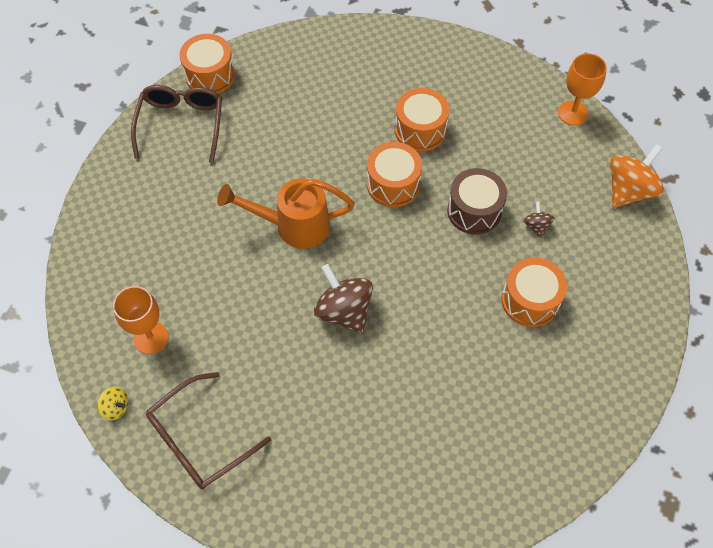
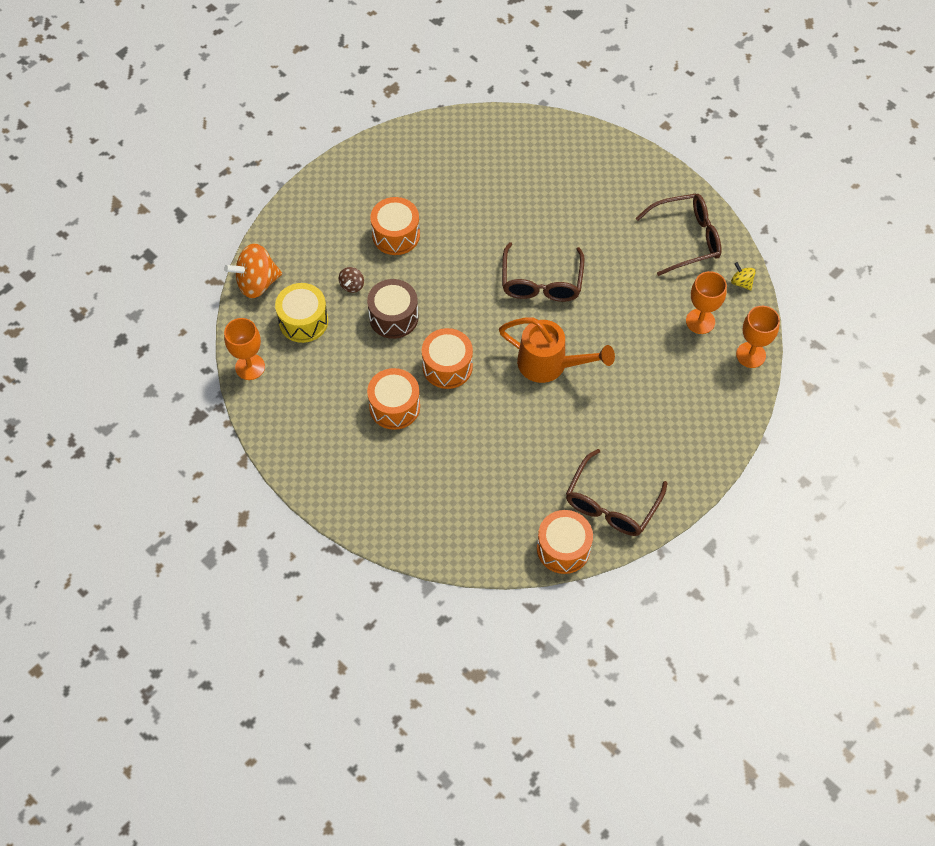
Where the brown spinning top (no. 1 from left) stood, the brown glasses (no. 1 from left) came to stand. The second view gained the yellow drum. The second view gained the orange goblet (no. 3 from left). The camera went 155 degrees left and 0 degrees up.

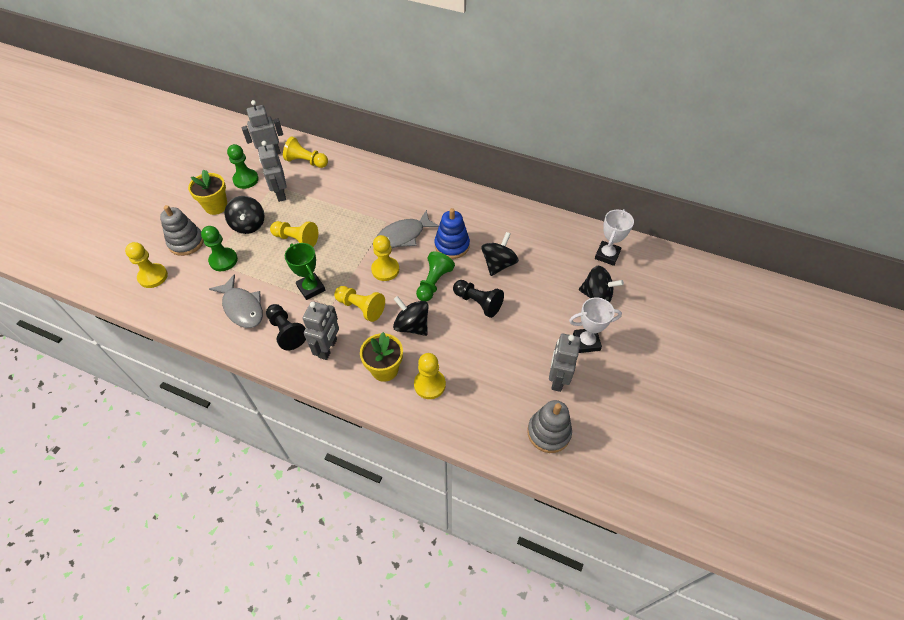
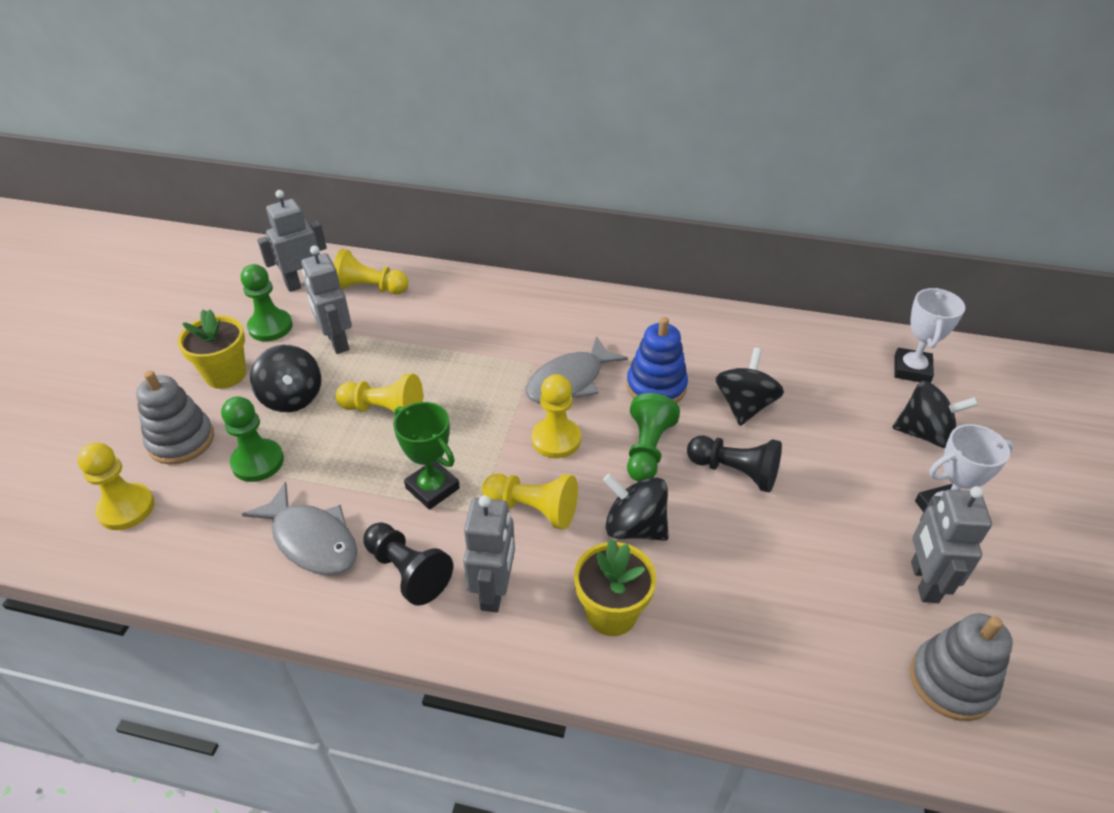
The second view lost the yellow pawn (no. 6 from left). The camera went 10 degrees left and 10 degrees down.

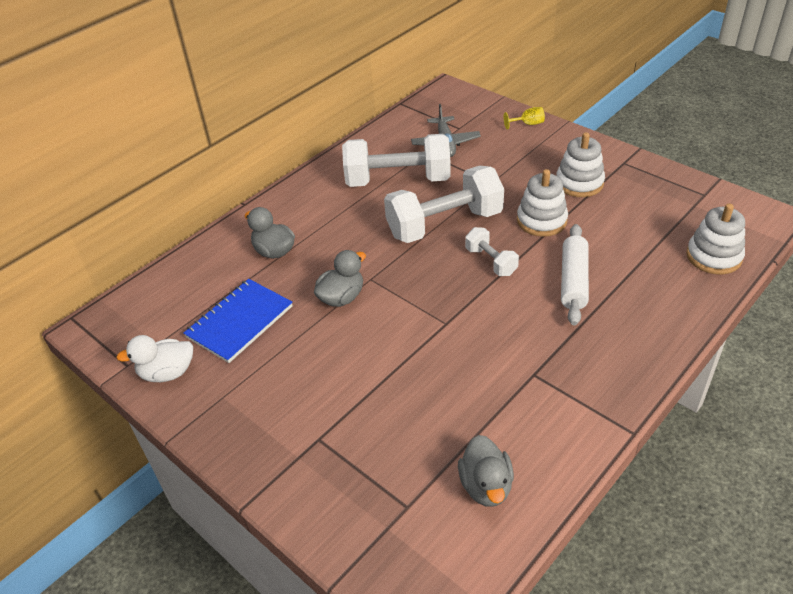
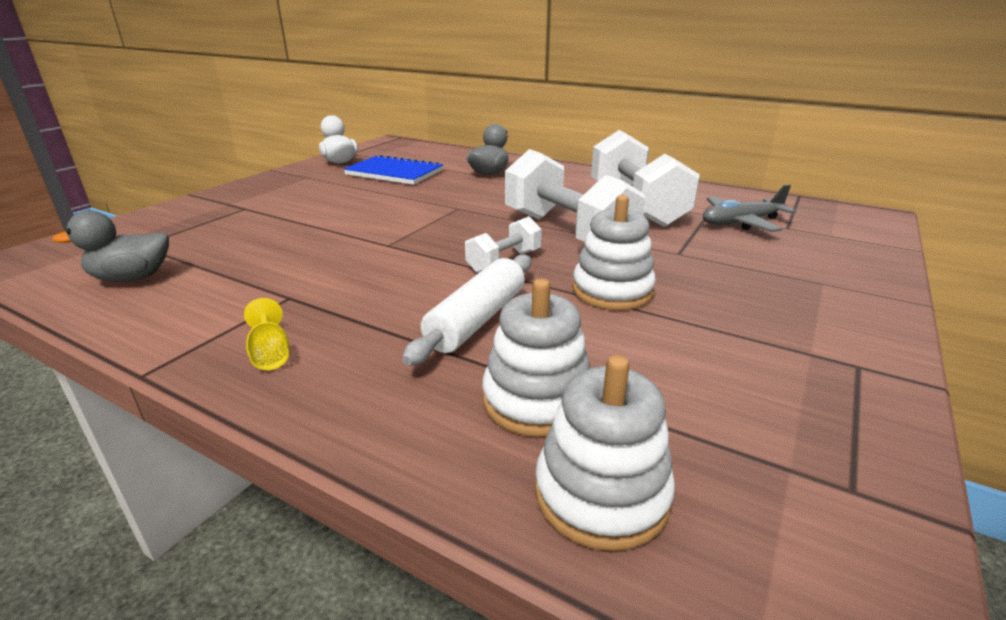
The yellow goblet ended up elsewhere. The white stacking toy (no. 2 from left in the first image) ended up elsewhere. The white rolling pin ended up facing another way, 60 degrees counterclockwise from before. The second view lost the grey duck (no. 2 from left). The camera went 75 degrees right and 15 degrees down.

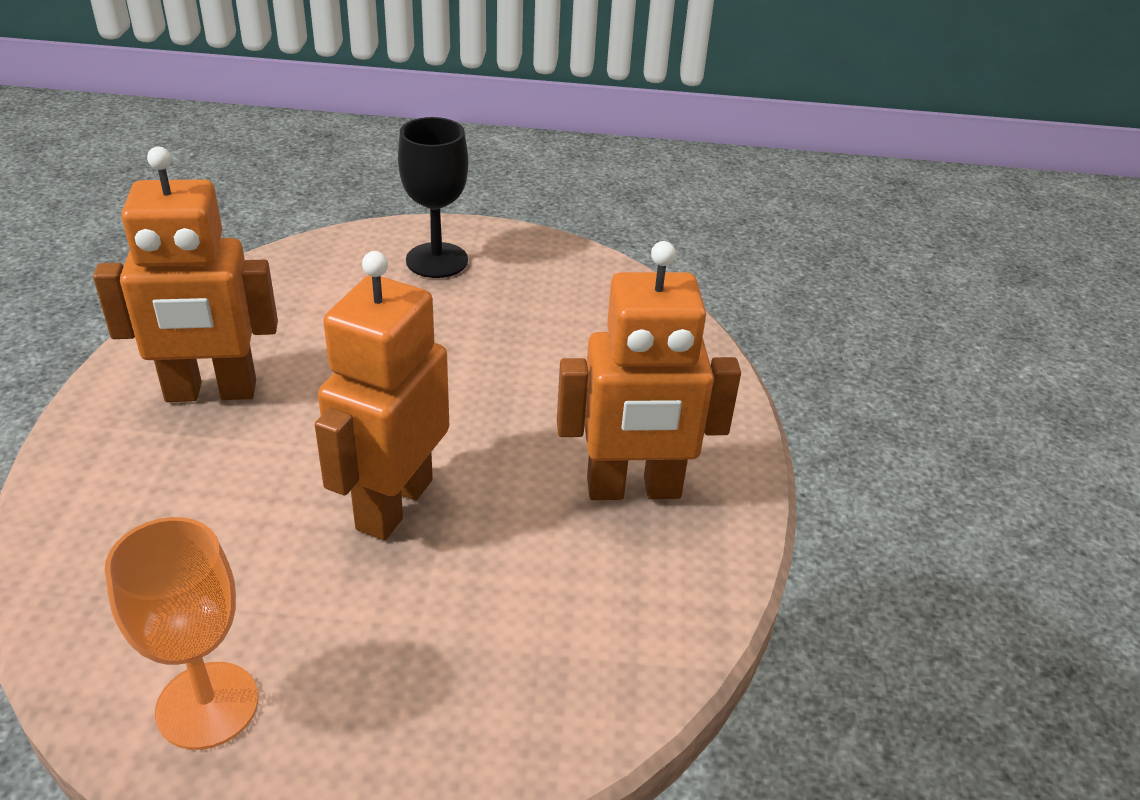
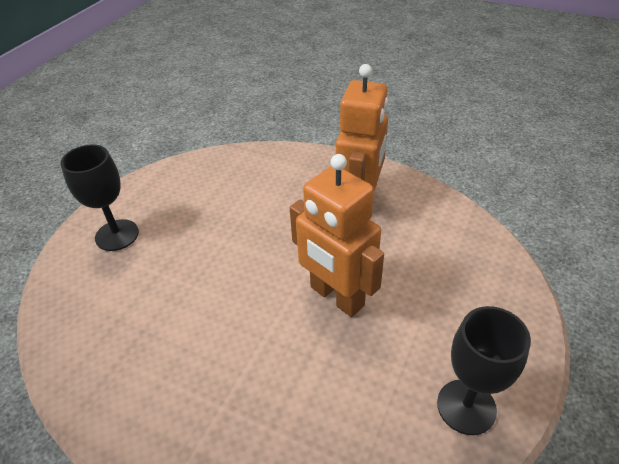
The second view lost the orange robot (no. 1 from left). What was the orange goblet turned into the black goblet (no. 2 from left). The camera went 65 degrees left and 5 degrees up.

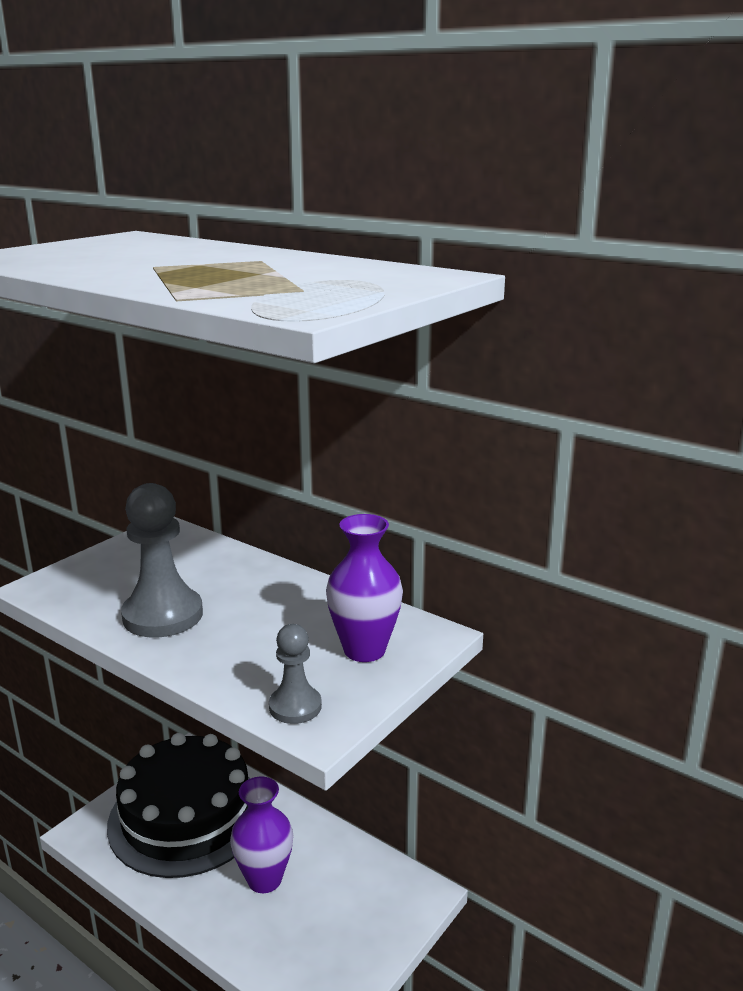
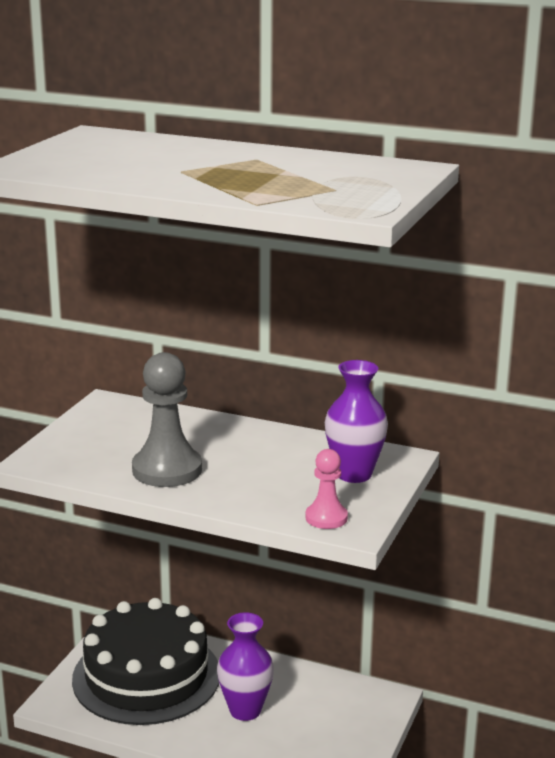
What was the grey pawn (no. 2 from left) turned into the pink pawn. The camera went 15 degrees left and 0 degrees up.

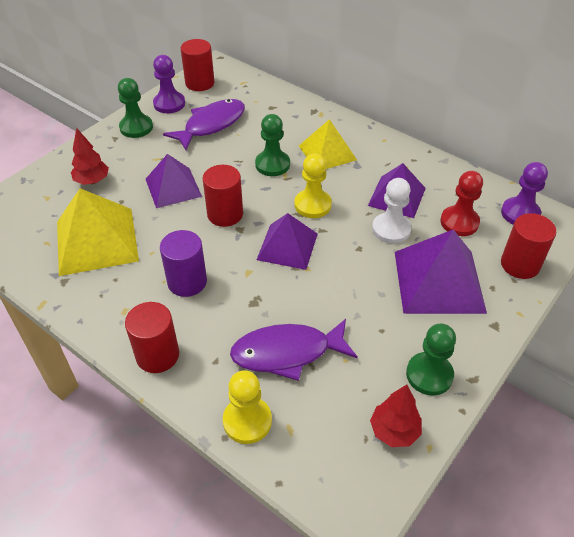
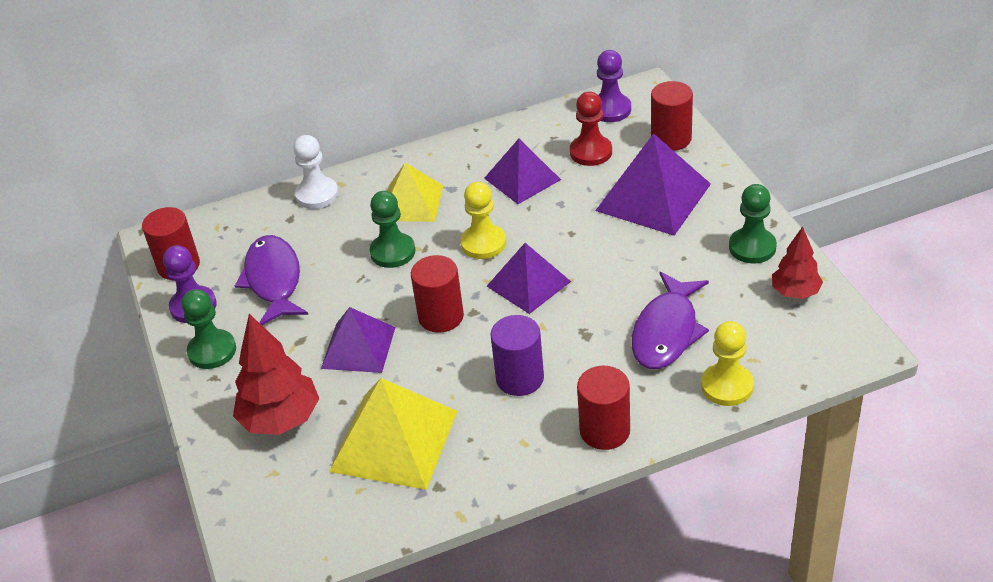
The size of the red tree (no. 1 from left) changed by a factor of 1.62. The white pawn ended up elsewhere. The camera went 55 degrees left and 5 degrees down.

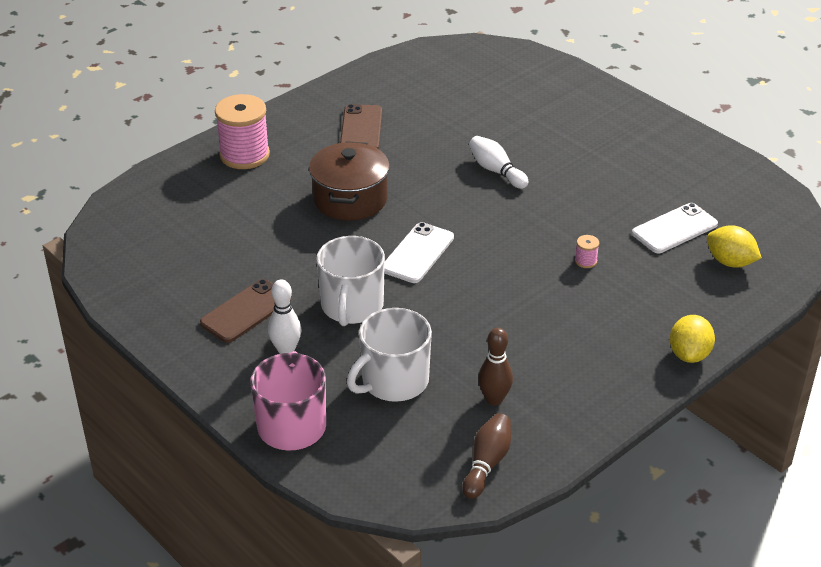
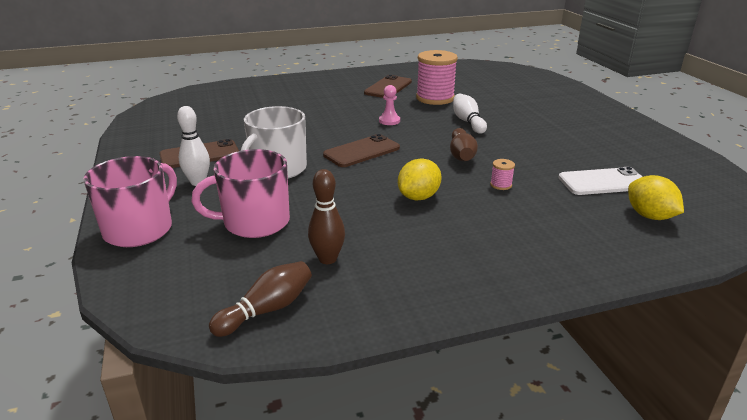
The pink spool (no. 1 from left) ended up elsewhere. The second view lost the brown pot. What was the white phone (no. 1 from left) turned into the brown phone (no. 2 from left). What was the white mug (no. 2 from left) turned into the pink mug (no. 2 from left). The yellow lemon (no. 1 from left) ended up elsewhere. The second view gained the pink pawn. The second view gained the brown bowling pin (no. 3 from left). The camera went 25 degrees right and 10 degrees down.

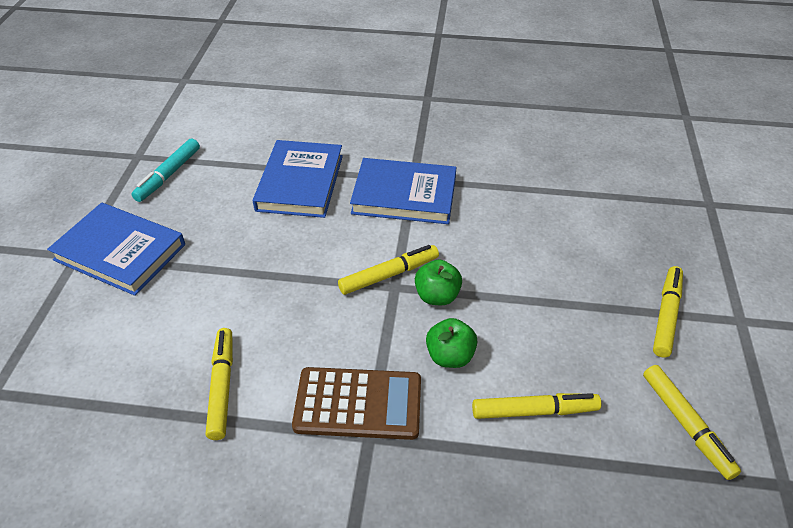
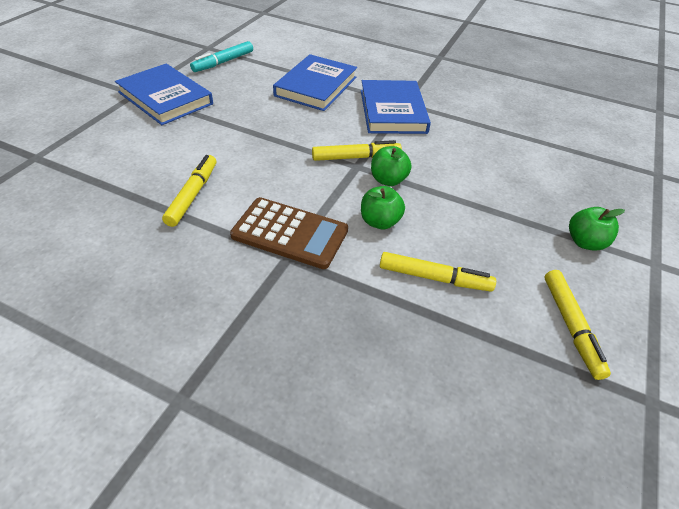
The blue book (no. 3 from left) ended up facing another way, 60 degrees clockwise from before. Where the yellow marker (no. 4 from left) stood, the green apple (no. 3 from left) came to stand. The camera went 15 degrees right and 0 degrees up.

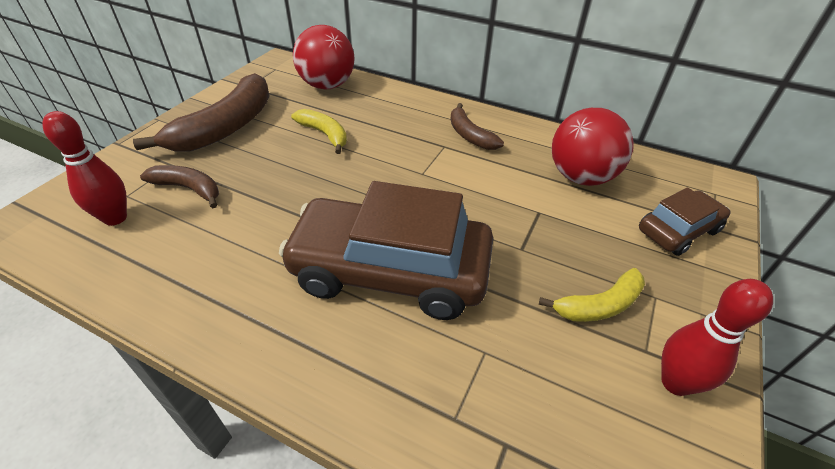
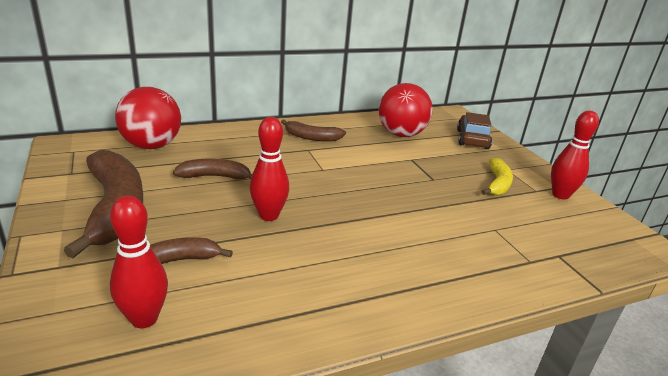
What was the yellow banana (no. 1 from left) turned into the brown banana (no. 3 from left). The second view lost the brown car (no. 1 from left). The second view gained the red bowling pin (no. 2 from left). The camera went 50 degrees left and 15 degrees down.

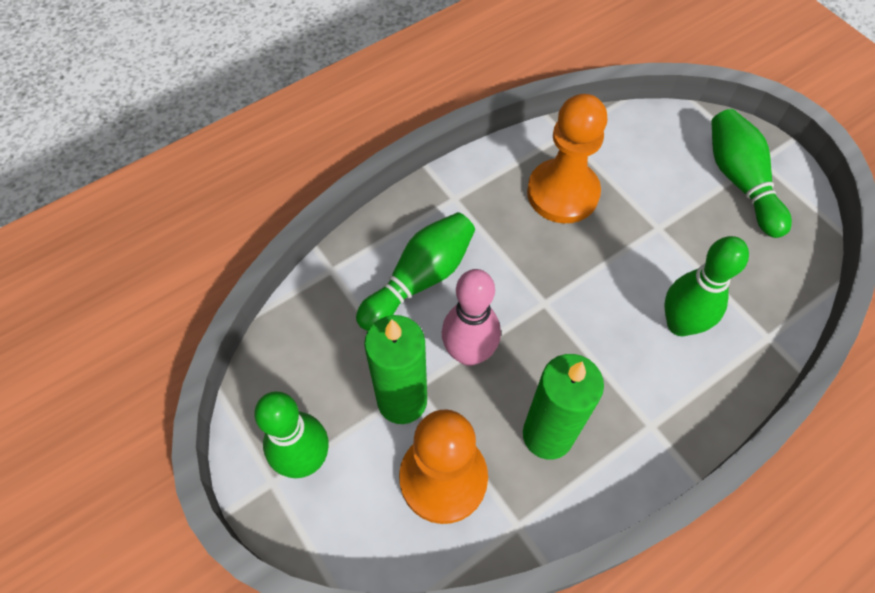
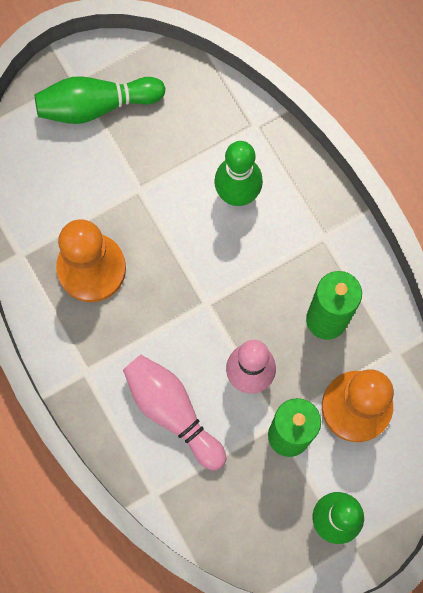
What was the green bowling pin (no. 2 from left) turned into the pink bowling pin (no. 1 from left). The camera went 85 degrees left and 15 degrees up.

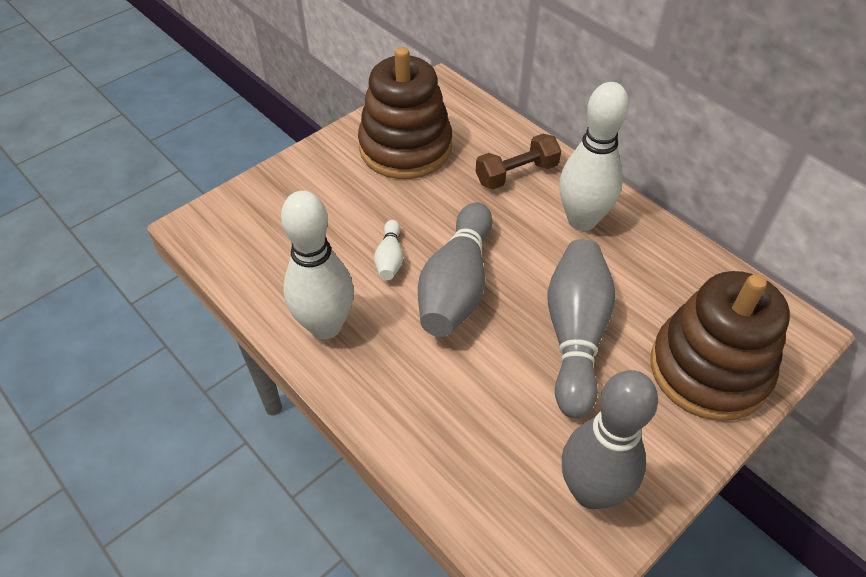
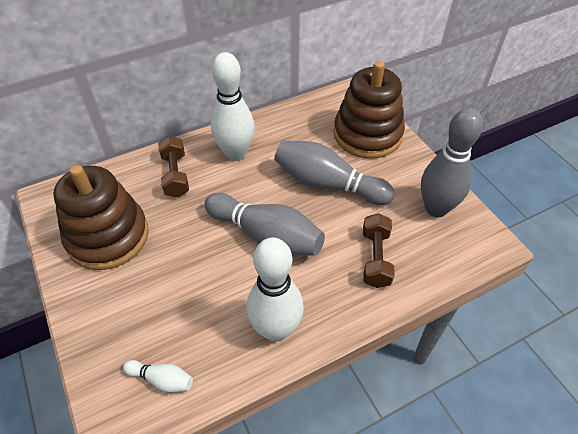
The white bowling pin (no. 2 from left in the first image) ended up elsewhere. The second view gained the brown dumbbell (no. 2 from left). The camera went 75 degrees left and 0 degrees up.

